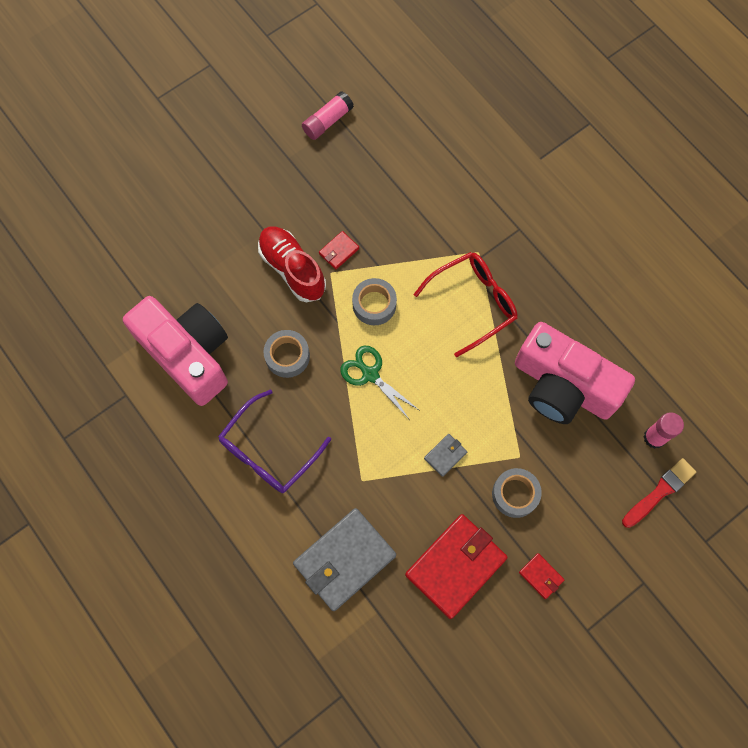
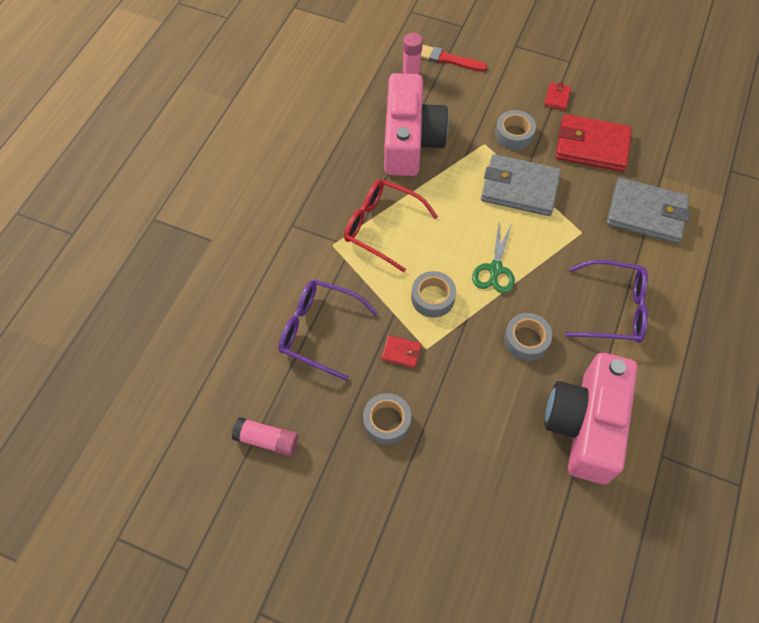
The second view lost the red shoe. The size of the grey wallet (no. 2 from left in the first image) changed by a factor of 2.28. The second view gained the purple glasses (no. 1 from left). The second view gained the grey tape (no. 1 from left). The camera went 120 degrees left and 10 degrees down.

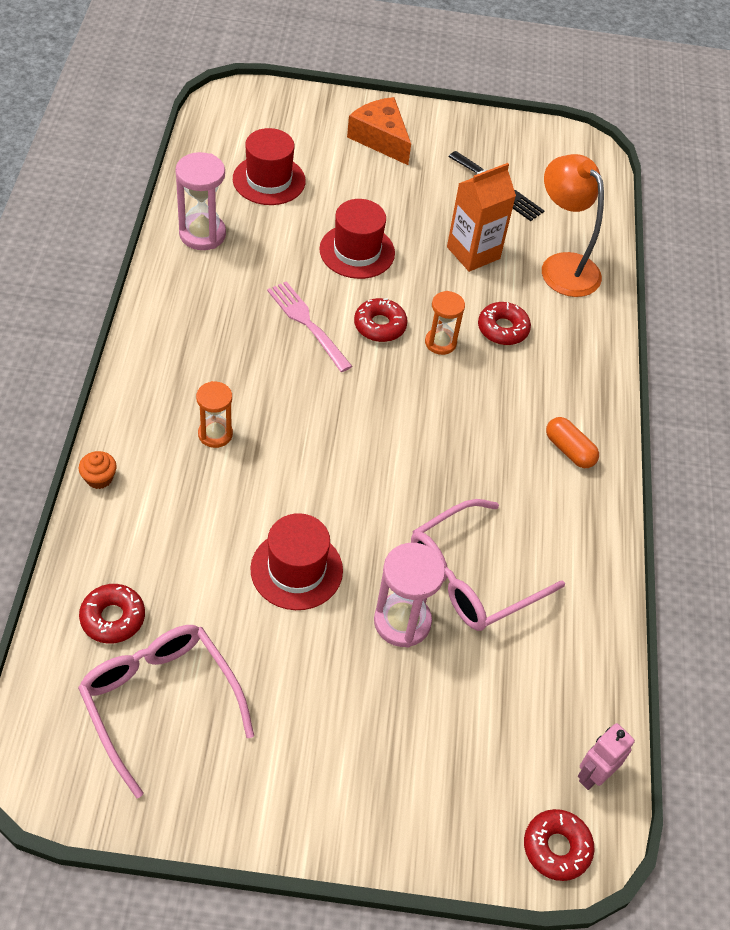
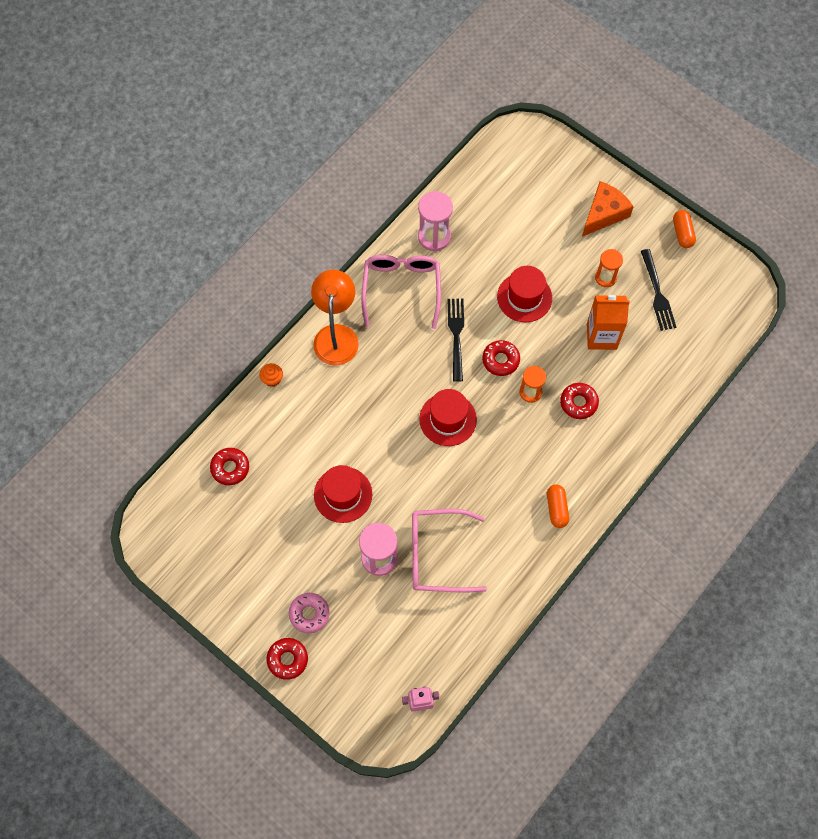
The orange cheese ended up facing another way, 45 degrees clockwise from before. The red hat (no. 1 from left in the first image) ended up elsewhere. The orange lamp ended up elsewhere. What was the pink fork turned into the black fork (no. 1 from left). The orange hourglass (no. 1 from left in the first image) ended up elsewhere. The pink glasses (no. 1 from left) ended up elsewhere. The red donut (no. 4 from left in the first image) ended up elsewhere. The second view gained the orange capsule (no. 2 from left). The second view gained the pink donut. The camera went 40 degrees right and 15 degrees up.

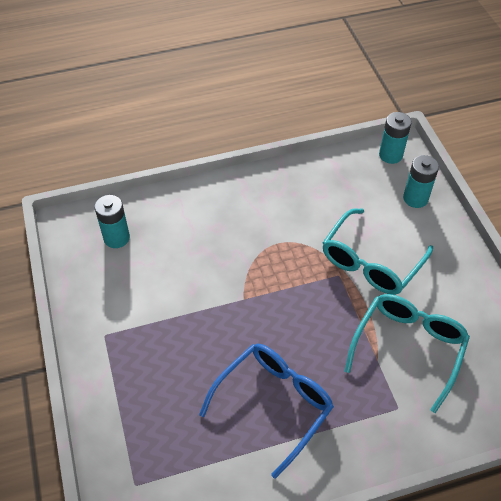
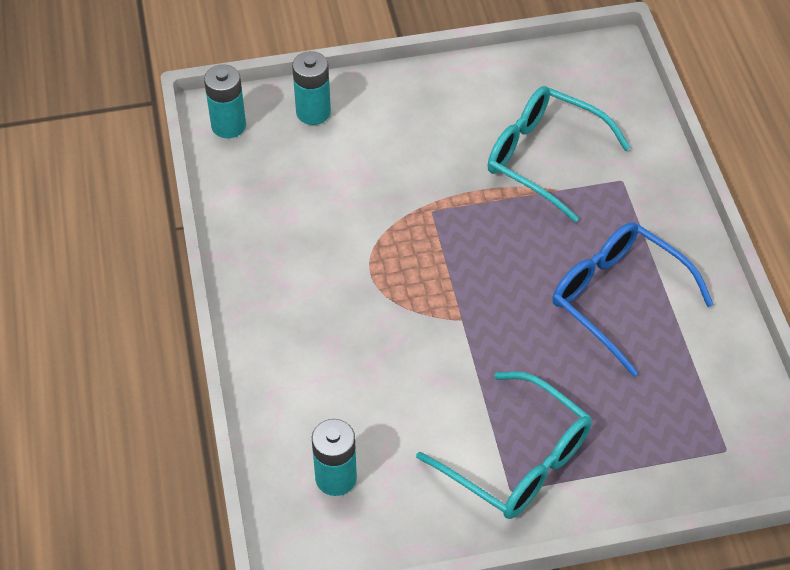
The turquoise glasses (no. 1 from left) ended up elsewhere. The camera went 85 degrees left and 0 degrees up.

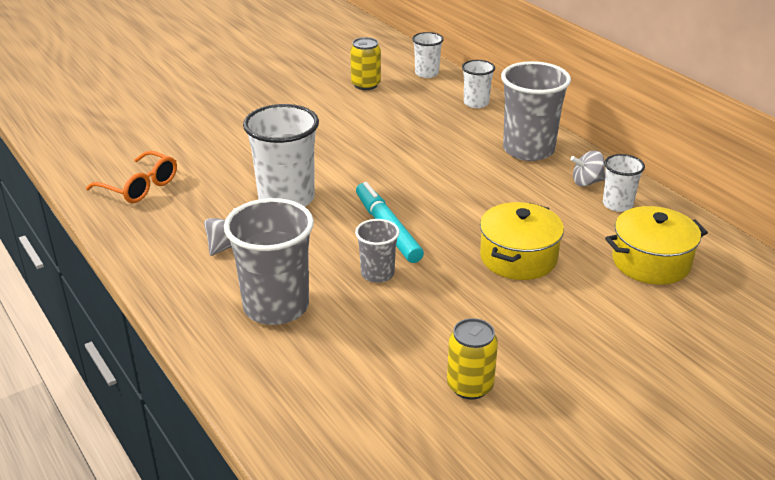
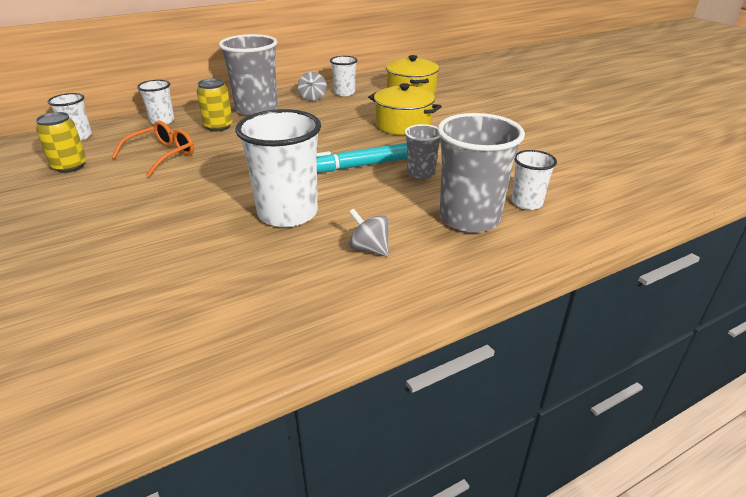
The orange glasses ended up elsewhere. The yellow can (no. 2 from left) ended up elsewhere. The second view gained the white cup (no. 5 from left). The camera went 85 degrees left and 0 degrees up.

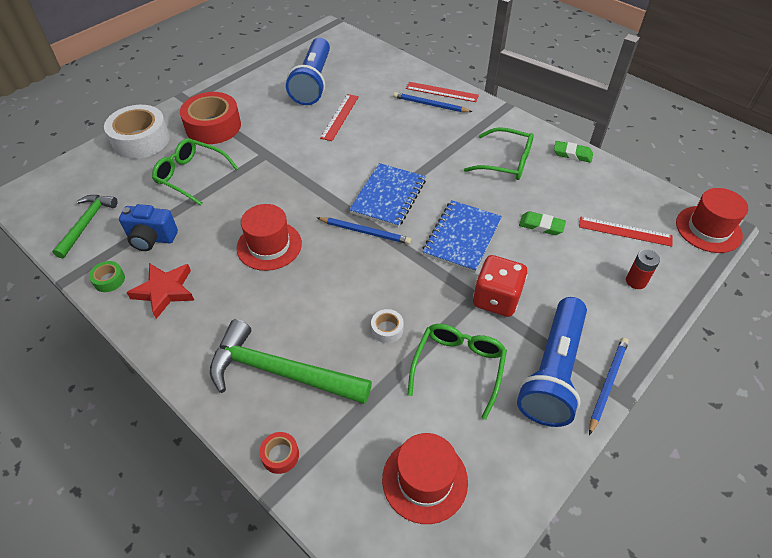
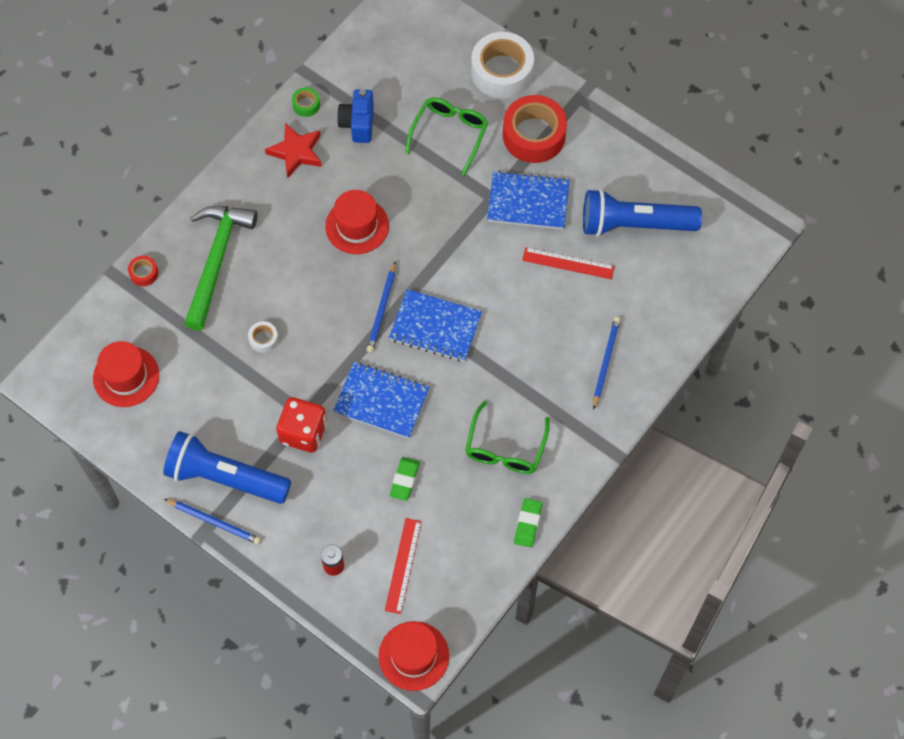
The second view lost the red ruler (no. 2 from left). The second view lost the green hammer (no. 1 from left). The second view lost the green glasses (no. 2 from left). The second view gained the blue notebook (no. 3 from left). The camera went 85 degrees right and 15 degrees up.

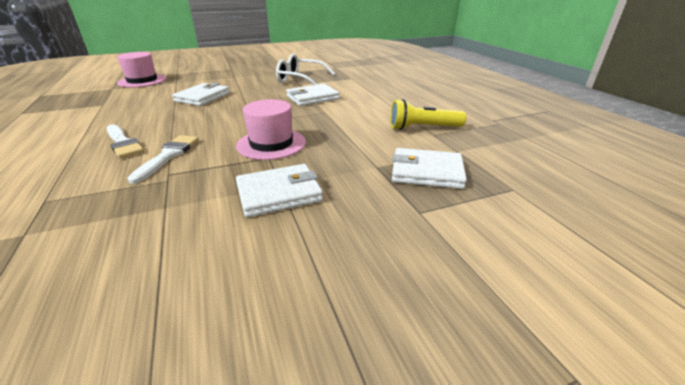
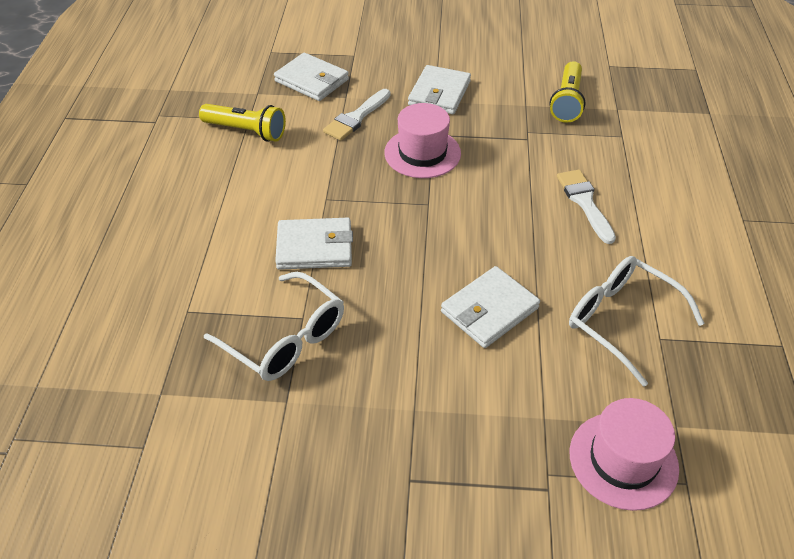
The white brush (no. 2 from left in the first image) ended up elsewhere. The white wallet (no. 2 from left in the first image) ended up facing another way, 75 degrees counterclockwise from before. The second view gained the yellow flashlight (no. 2 from left). The second view gained the white glasses (no. 2 from left). The camera went 155 degrees left and 15 degrees up.

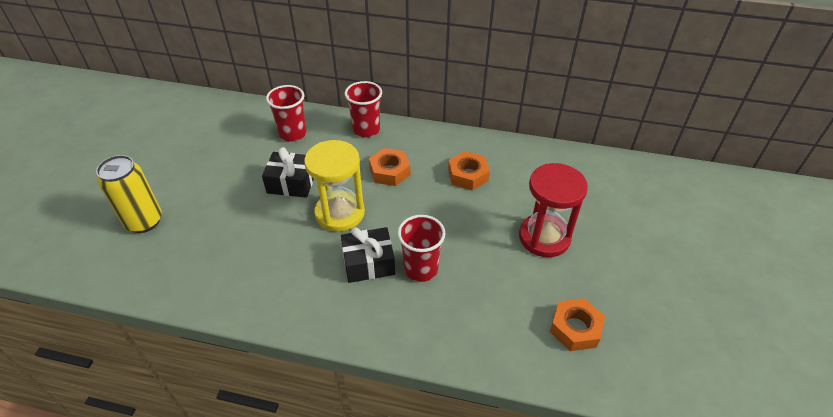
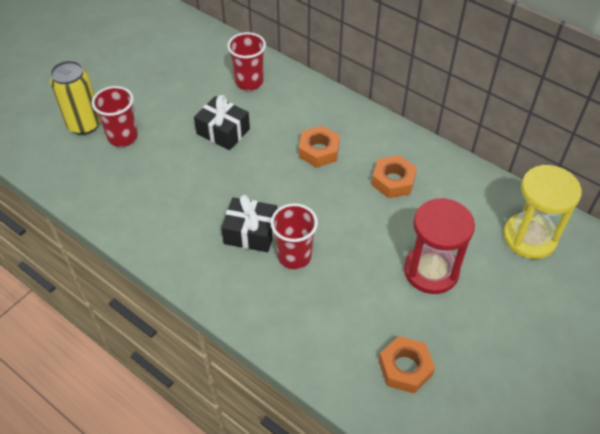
The red cup (no. 2 from left in the first image) ended up elsewhere. The yellow hourglass ended up elsewhere. The camera went 25 degrees right and 5 degrees up.

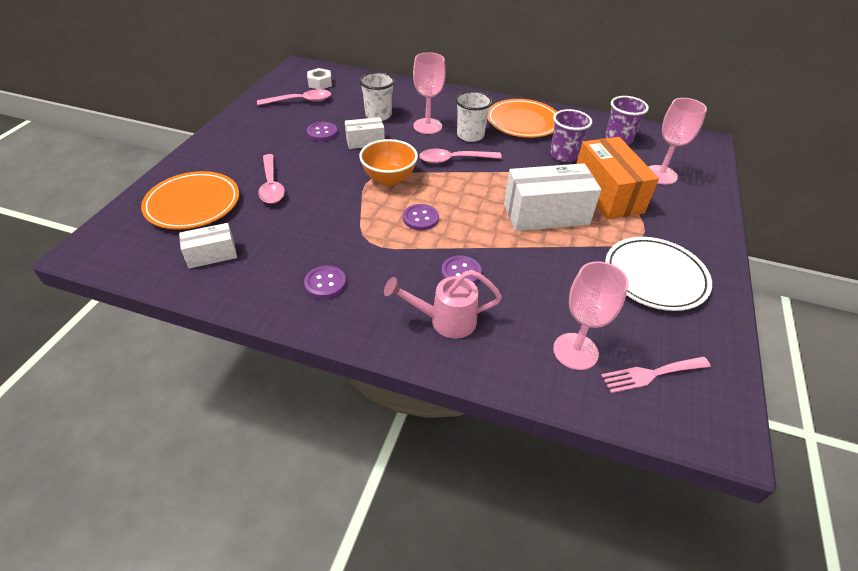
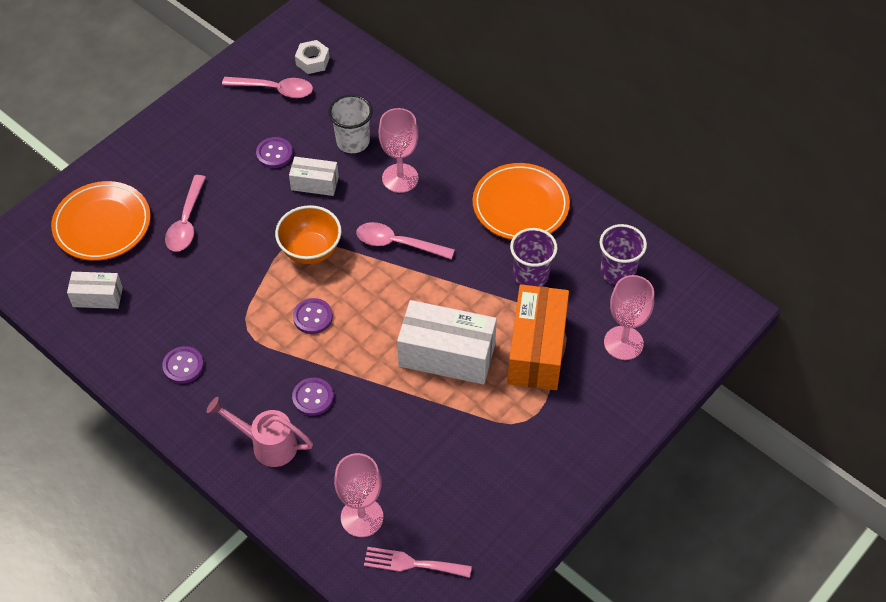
The second view lost the white cup (no. 2 from left). The second view lost the white plate. The camera went 25 degrees right and 10 degrees up.

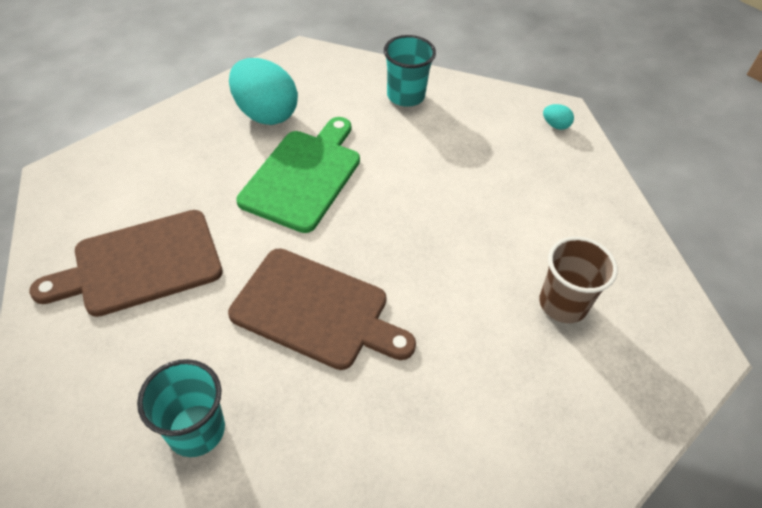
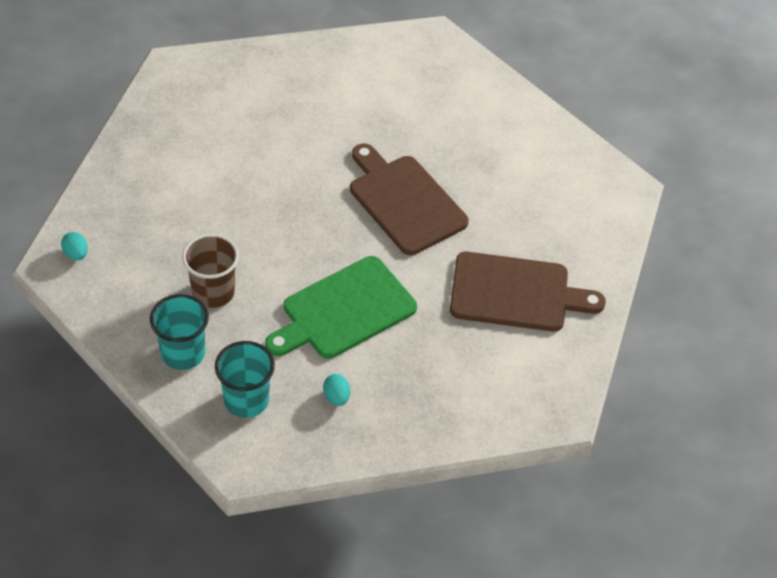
The size of the turquoise egg (no. 1 from left in the first image) changed by a factor of 0.41. The brown cup ended up elsewhere. The turquoise cup (no. 1 from left in the first image) ended up elsewhere. The camera went 150 degrees left and 0 degrees up.

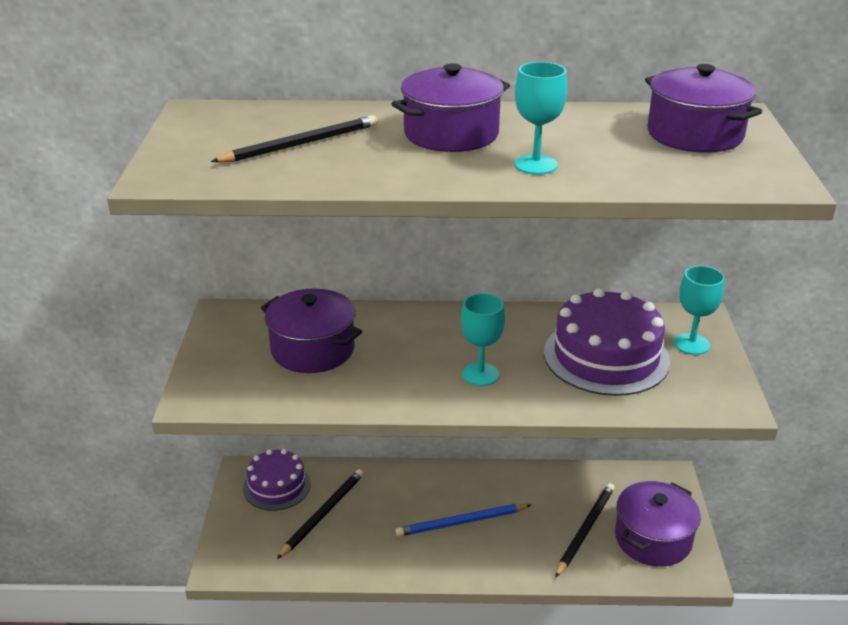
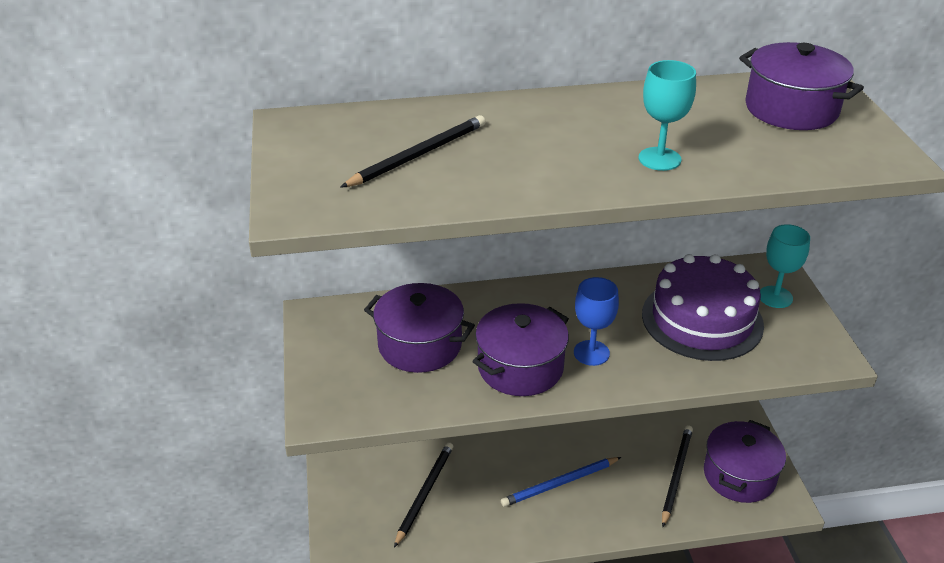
The purple pot (no. 2 from left) ended up elsewhere. What was the turquoise goblet (no. 1 from left) turned into the blue goblet. The second view lost the purple cake (no. 1 from left). The camera went 10 degrees left and 5 degrees up.

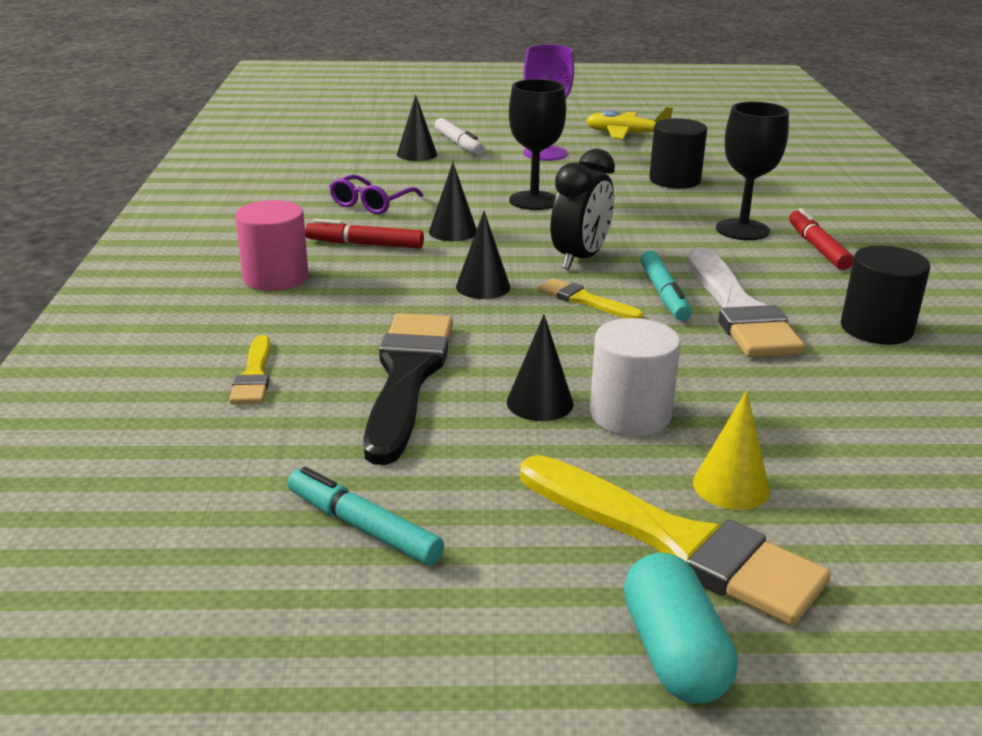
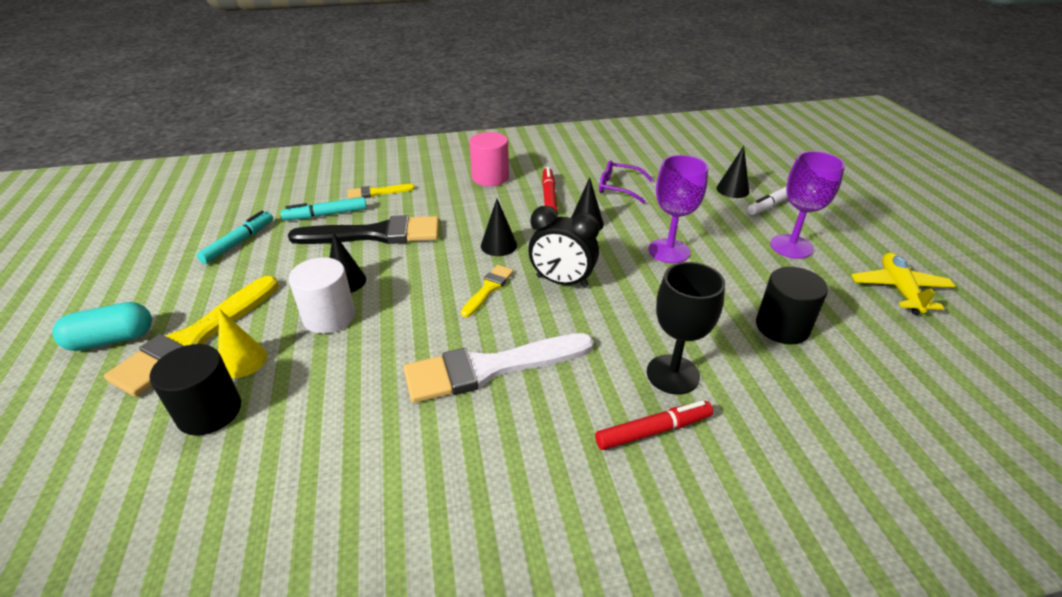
What was the black goblet (no. 1 from left) turned into the purple goblet (no. 1 from left). The black cylinder (no. 2 from left in the first image) ended up elsewhere. The turquoise marker (no. 2 from left) ended up elsewhere. The camera went 80 degrees right and 10 degrees up.

